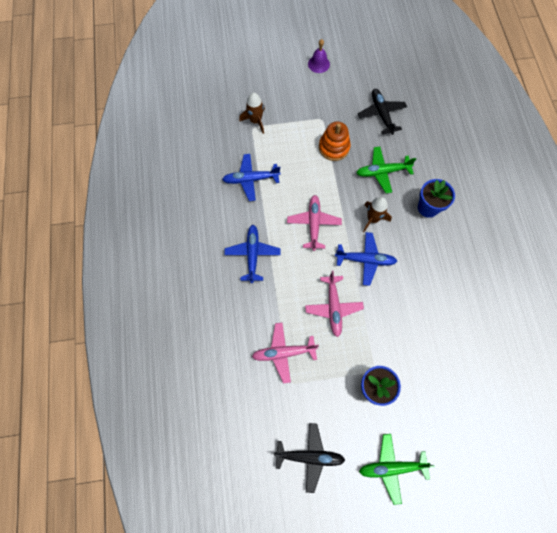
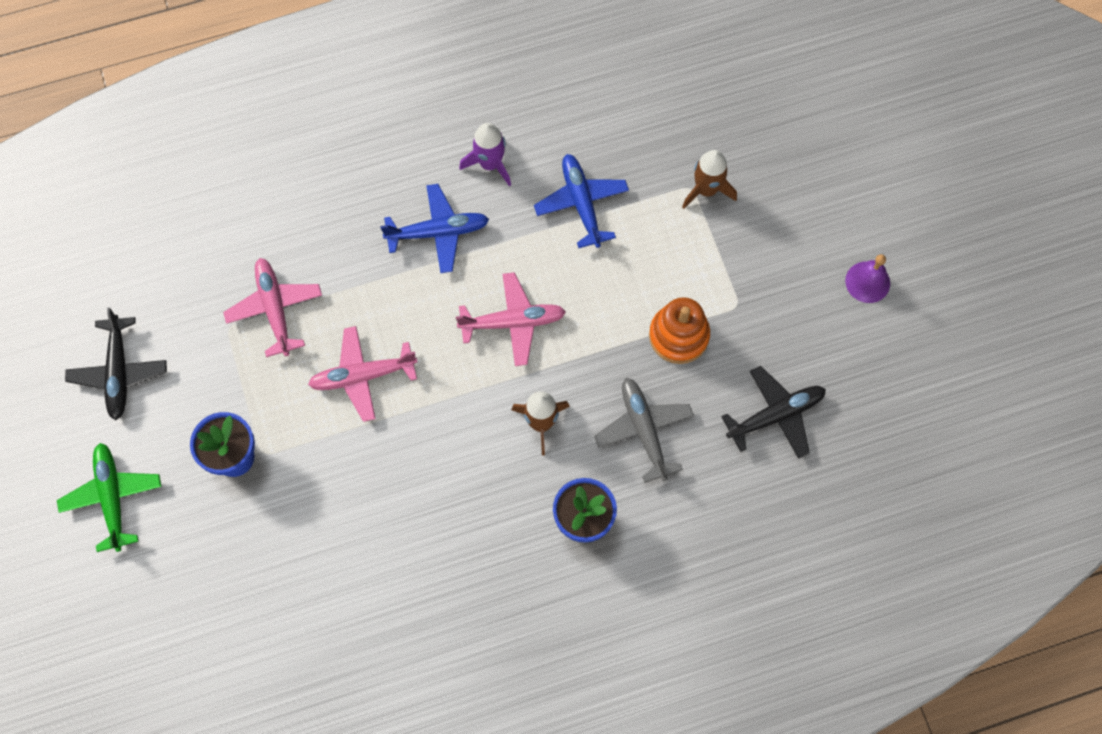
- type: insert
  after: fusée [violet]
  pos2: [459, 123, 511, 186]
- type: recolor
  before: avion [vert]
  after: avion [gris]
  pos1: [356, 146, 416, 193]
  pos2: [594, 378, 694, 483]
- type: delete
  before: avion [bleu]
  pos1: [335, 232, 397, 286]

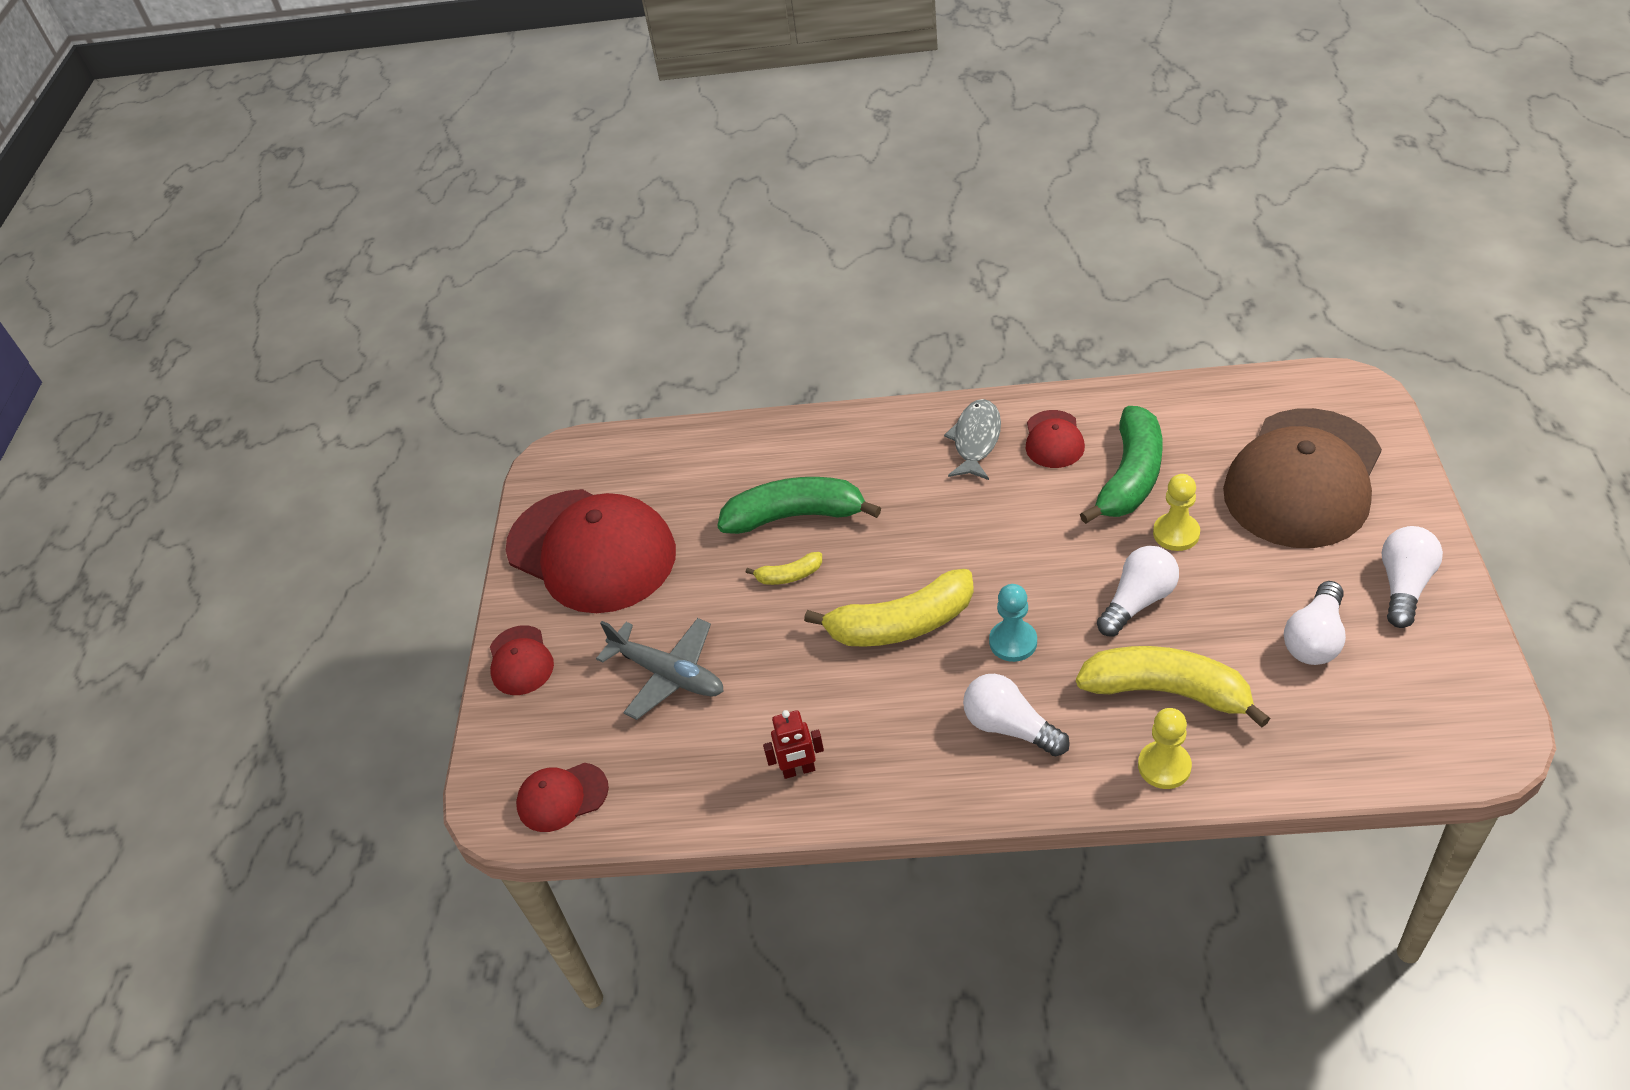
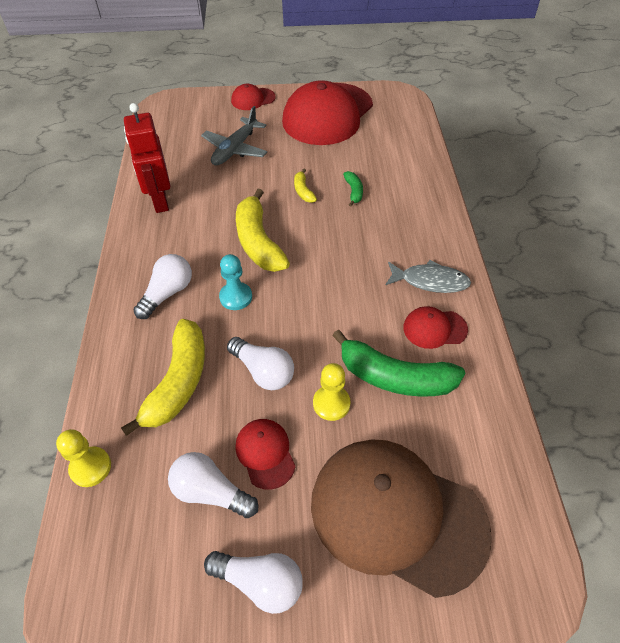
- type: move
  before: pion [jaune]
  pos1: [1138, 708, 1192, 789]
  pos2: [56, 429, 111, 487]
- type: resize
  before: robot [rouge]
  pos1: [763, 710, 824, 779]
  pos2: [124, 103, 170, 213]
  scale: 1.85
- type: move
  before: casquette [rouge]
  pos1: [516, 763, 609, 832]
  pos2: [235, 419, 296, 490]
- type: resize
  before: banane [vert]
  pos1: [717, 477, 881, 534]
  pos2: [343, 171, 363, 206]
  scale: 0.47

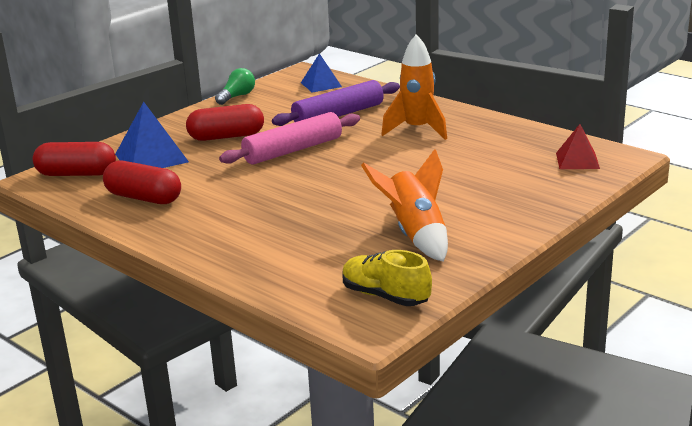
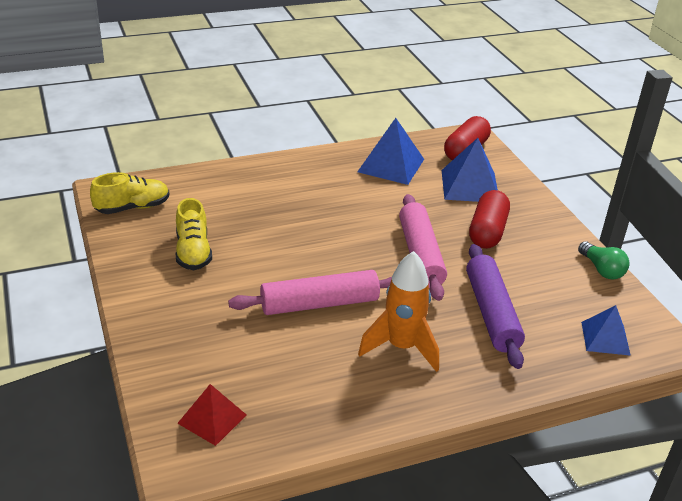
- type: replace
  before: fusée [orange]
  after: chaussure [jaune]
  pos1: [361, 149, 448, 262]
  pos2: [176, 198, 212, 270]
- type: insert
  after: rouleau à pâtisserie [rose]
  pos2: [228, 270, 392, 315]
- type: replace
  before: gélule [rouge]
  after: pyramide [bleu]
  pos1: [103, 161, 181, 204]
  pos2: [357, 118, 424, 185]

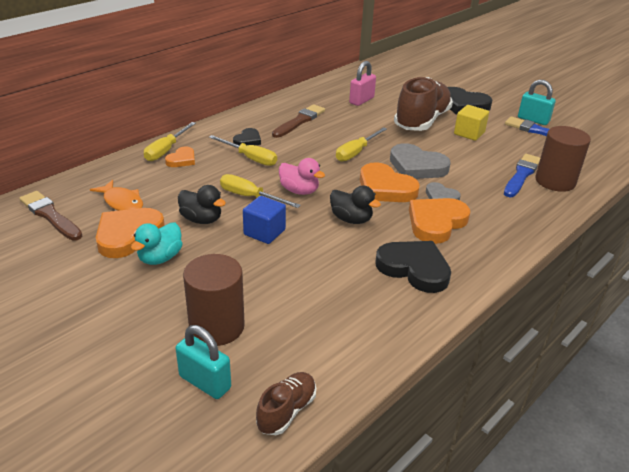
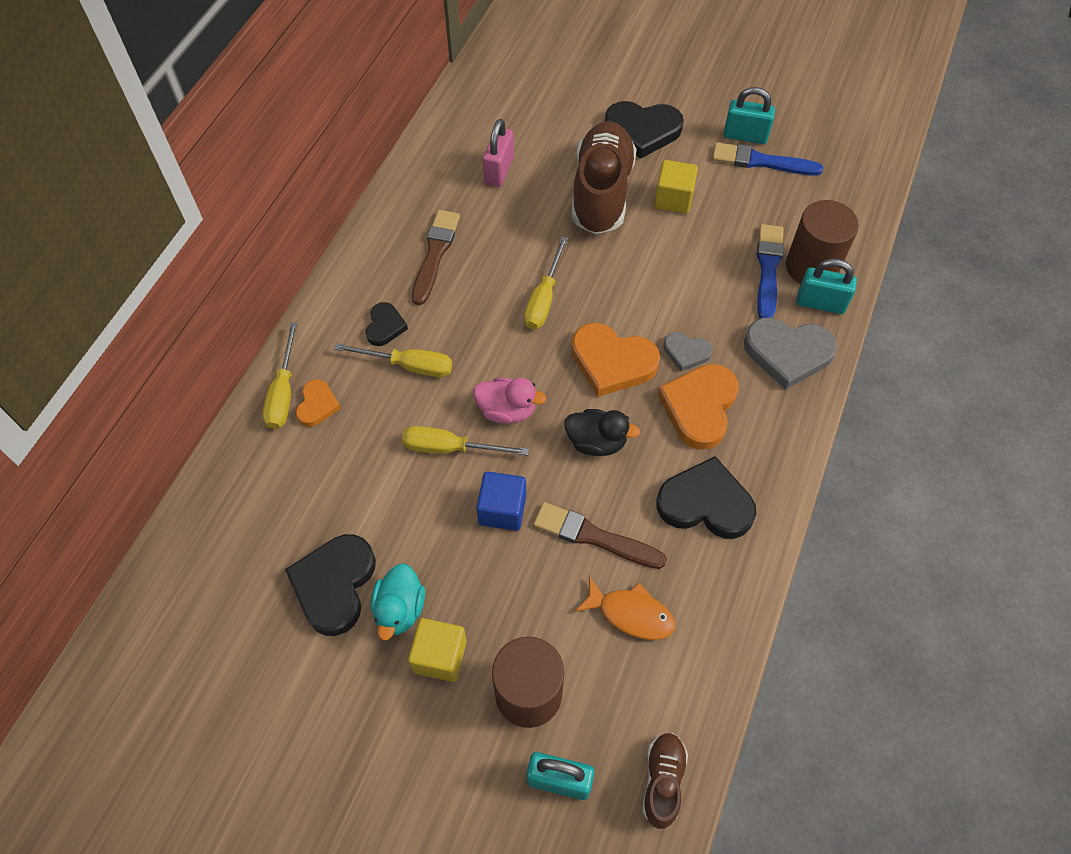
- type: recolor
  before: cœur [orange]
  after: cœur [noir]
  pos1: [96, 208, 165, 258]
  pos2: [285, 534, 376, 636]
- type: insert
  after: cube [jaune]
  pos2: [408, 618, 467, 682]
- type: move
  before: pinceau [marron]
  pos1: [19, 191, 82, 241]
  pos2: [533, 502, 667, 569]
- type: move
  before: poisson [orange]
  pos1: [90, 180, 143, 211]
  pos2: [575, 576, 675, 640]
- type: move
  before: cœur [gris]
  pos1: [390, 143, 451, 179]
  pos2: [744, 318, 837, 390]
- type: insert
  after: cadenas [turquoise]
  pos2: [797, 259, 857, 314]
- type: delete
  before: canard [noir]
  pos1: [178, 185, 226, 224]

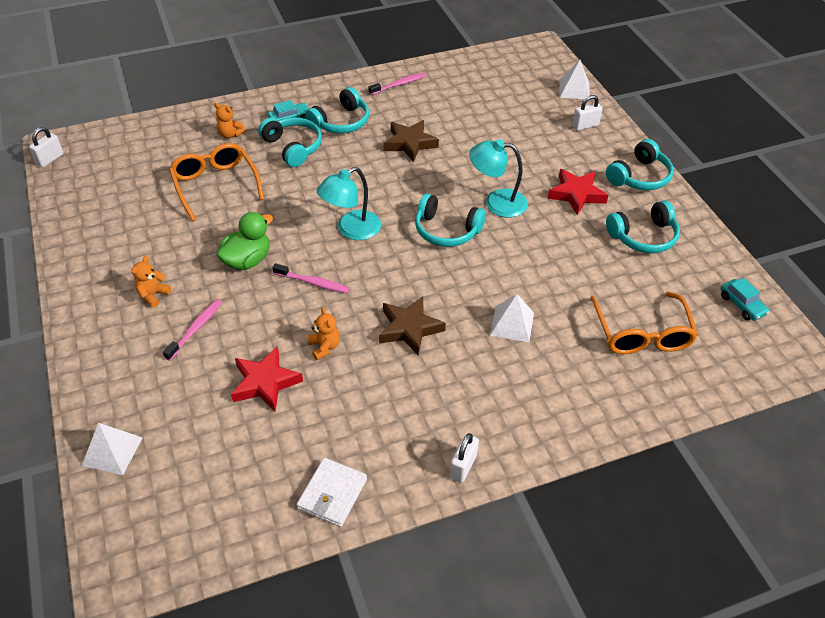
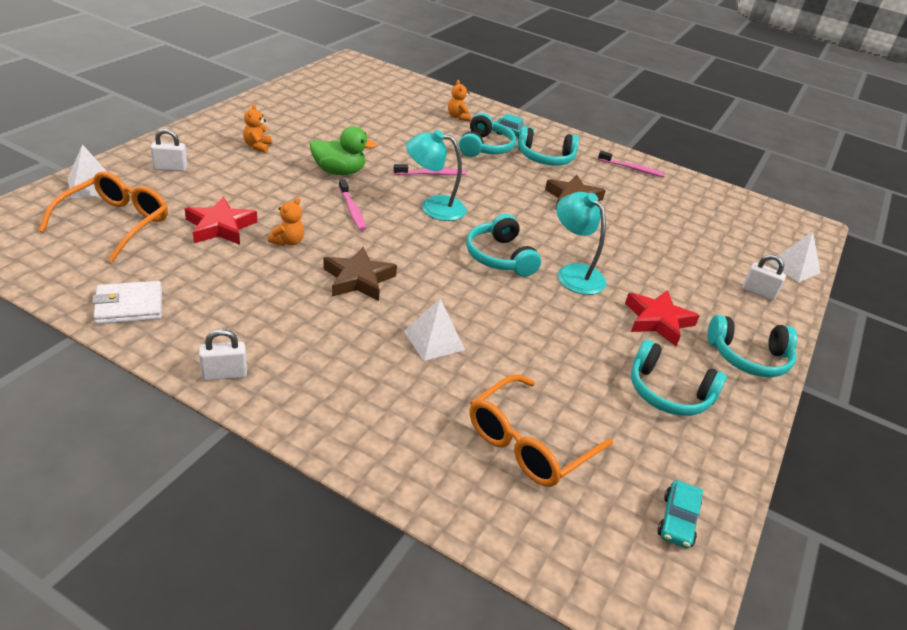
- type: move
  before: lunettes [orange]
  pos1: [169, 143, 264, 221]
  pos2: [38, 171, 168, 262]
- type: move
  before: cadenas [blanc]
  pos1: [29, 127, 63, 167]
  pos2: [150, 129, 188, 172]
- type: rotate
  before: ours en peluche [orange]
  pos1: [132, 256, 171, 308]
  pos2: [243, 104, 272, 153]
  turn: -75
- type: move
  before: brosse à dents [rose]
  pos1: [163, 299, 222, 361]
  pos2: [393, 164, 467, 175]

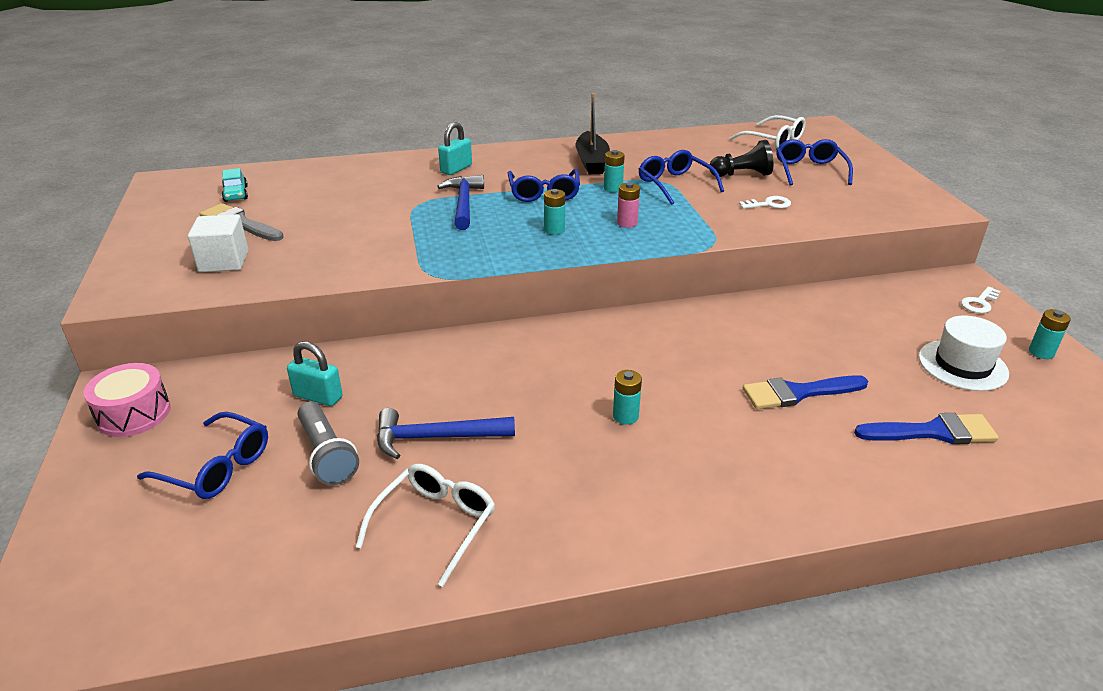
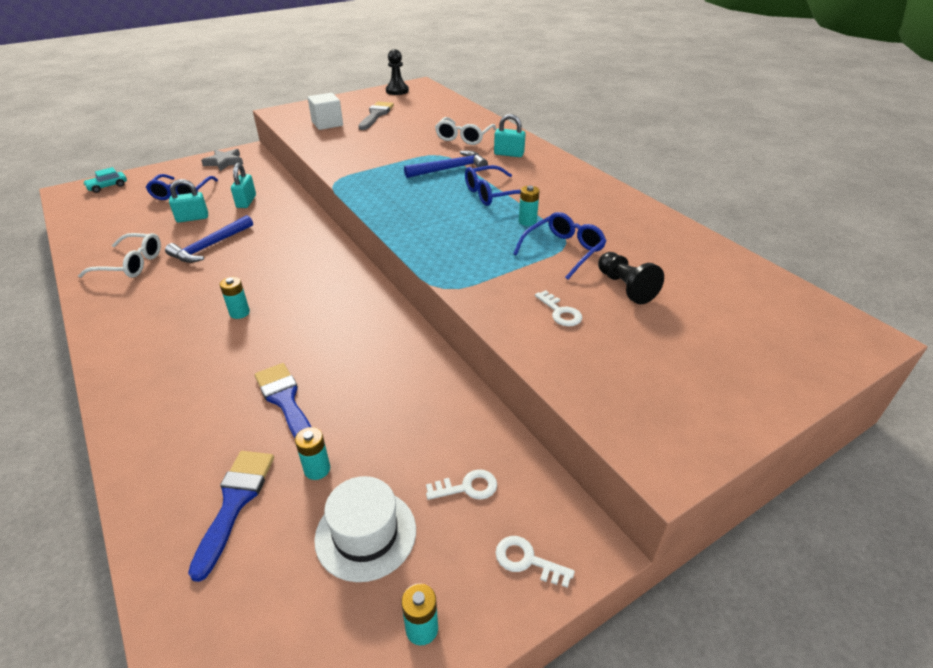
- type: move
  before: voiture [turquoise]
  pos1: [222, 168, 248, 202]
  pos2: [83, 167, 127, 193]
- type: rotate
  before: marteau [bleu]
  pos1: [377, 408, 515, 459]
  pos2: [165, 215, 253, 263]
  turn: -120
- type: replace
  before: lampe de poche [gris]
  after: cadenas [turquoise]
  pos1: [297, 402, 359, 485]
  pos2: [169, 179, 208, 223]
- type: rotate
  before: pinceau [bleu]
  pos1: [854, 413, 999, 444]
  pos2: [188, 451, 274, 582]
  turn: -150
- type: replace
  before: tambour [rose]
  after: étoile [gris]
  pos1: [83, 363, 171, 437]
  pos2: [201, 149, 243, 171]
- type: move
  before: pile [turquoise]
  pos1: [544, 189, 565, 235]
  pos2: [295, 427, 330, 480]
- type: insert
  after: pion [noir]
  pos2: [386, 49, 409, 95]
- type: insert
  after: clé [blanc]
  pos2: [426, 469, 497, 500]
- type: move
  before: lunettes [blanc]
  pos1: [729, 115, 806, 149]
  pos2: [435, 117, 496, 145]
- type: delete
  before: bateau [noir]
  pos1: [576, 93, 610, 174]
- type: delete
  before: pile [rose]
  pos1: [617, 182, 640, 228]
- type: delete
  before: lunettes [bleu]
  pos1: [776, 139, 853, 186]

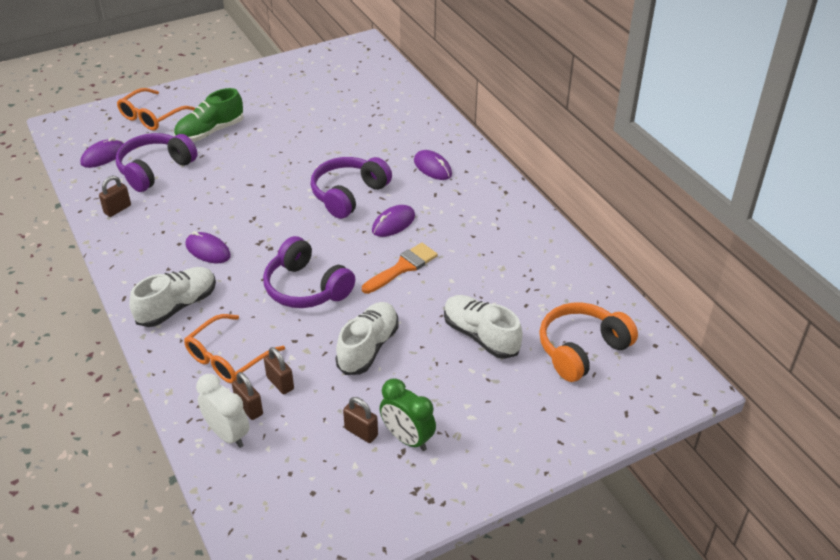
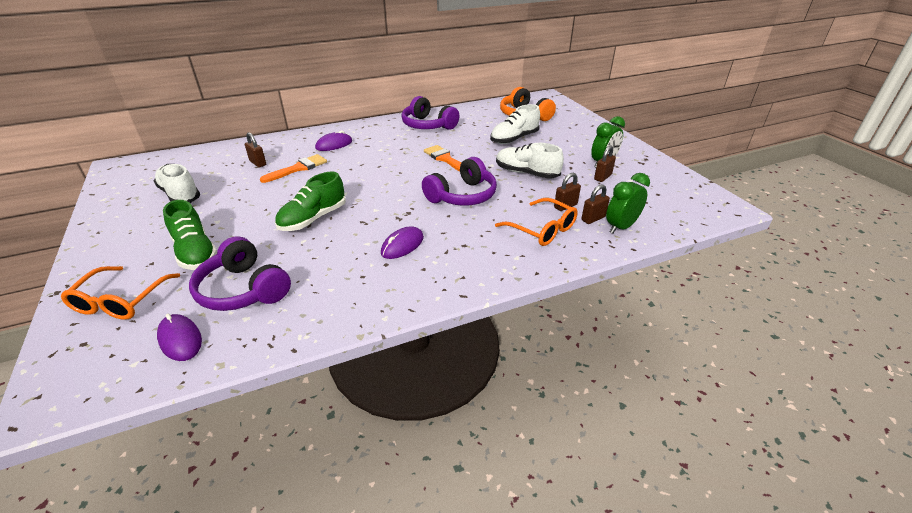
- type: rotate
  before: lunettes [orange]
  pos1: [117, 88, 195, 130]
  pos2: [61, 266, 181, 320]
  turn: 60
- type: move
  before: chaussure [blanc]
  pos1: [129, 267, 216, 327]
  pos2: [153, 164, 200, 203]
- type: move
  before: cadenas [marron]
  pos1: [99, 176, 131, 217]
  pos2: [245, 132, 266, 167]
- type: insert
  after: pinceau [orange]
  pos2: [260, 154, 327, 183]
- type: insert
  after: chaussure [vert]
  pos2: [275, 172, 346, 231]
- type: move
  before: casque audio [violet]
  pos1: [310, 157, 392, 219]
  pos2: [402, 96, 459, 130]
- type: recolor
  before: réveil [blanc]
  after: réveil [vert]
  pos1: [196, 374, 250, 448]
  pos2: [606, 173, 650, 234]
- type: delete
  before: souris [violet]
  pos1: [372, 205, 415, 237]

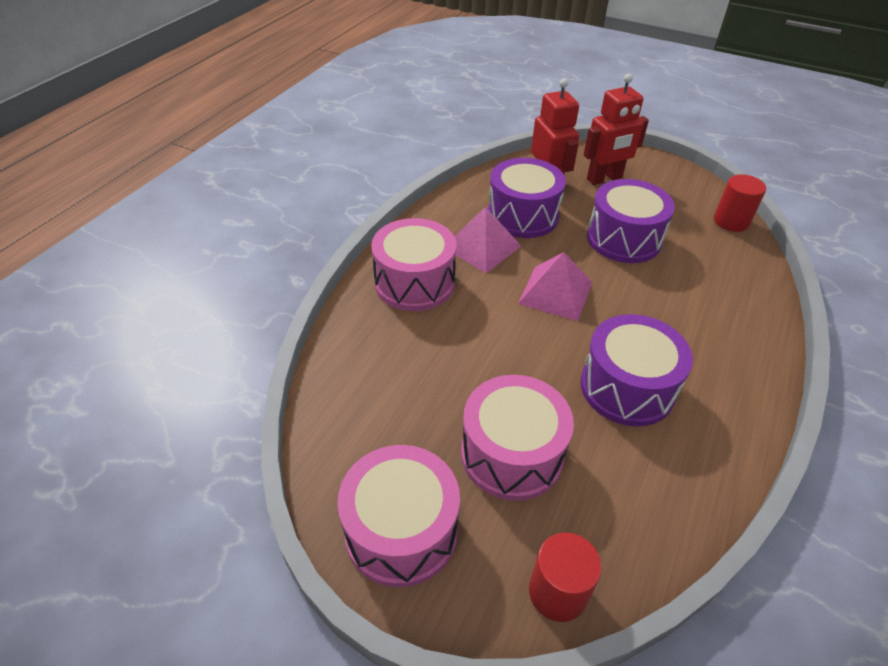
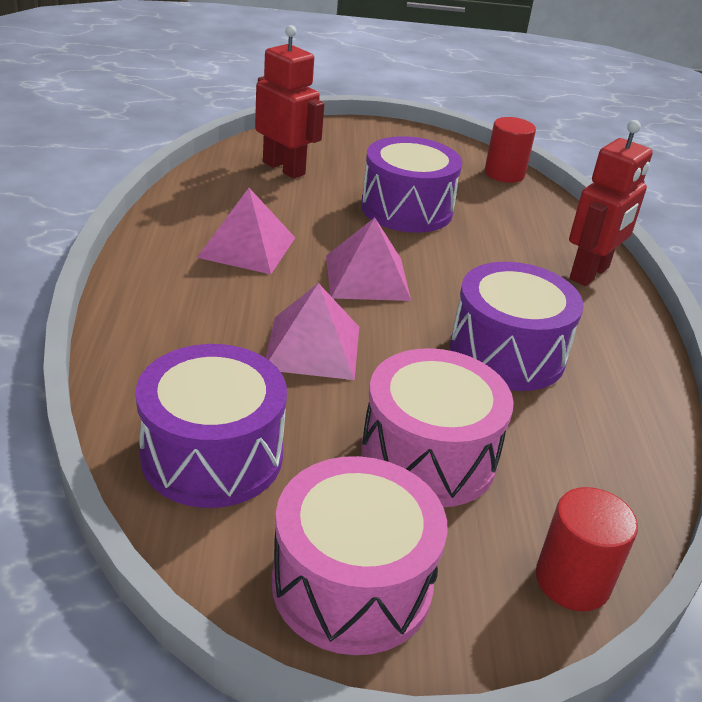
- type: move
  before: tambour [violet]
  pos1: [488, 158, 566, 238]
  pos2: [135, 344, 287, 508]
- type: insert
  after: pyramide [rose]
  pos2: [266, 283, 359, 380]
- type: move
  before: robot [rouge]
  pos1: [584, 74, 649, 185]
  pos2: [569, 120, 653, 286]
- type: delete
  before: tambour [rose]
  pos1: [371, 218, 456, 311]

